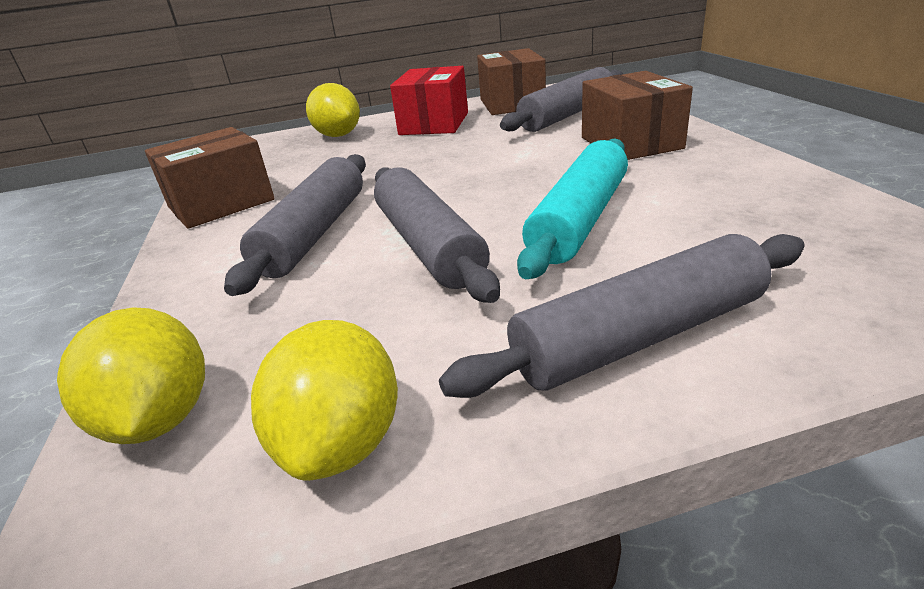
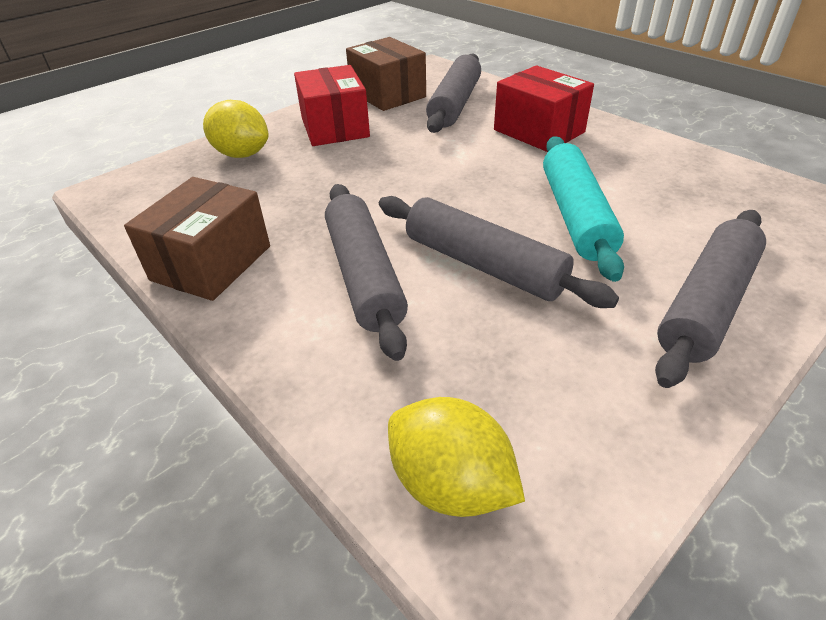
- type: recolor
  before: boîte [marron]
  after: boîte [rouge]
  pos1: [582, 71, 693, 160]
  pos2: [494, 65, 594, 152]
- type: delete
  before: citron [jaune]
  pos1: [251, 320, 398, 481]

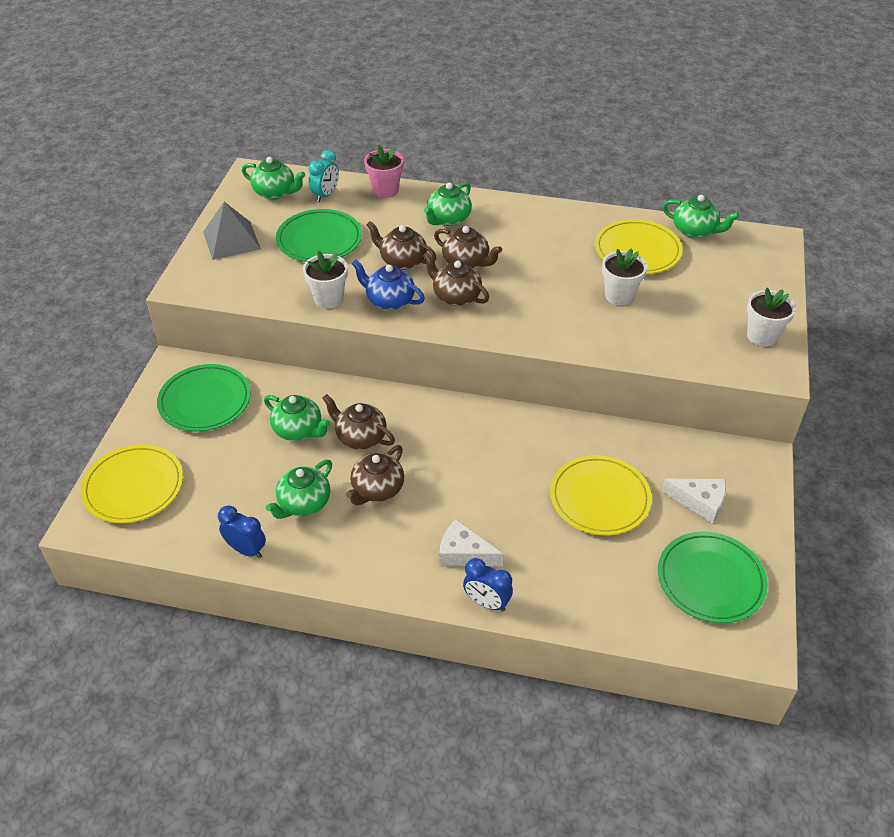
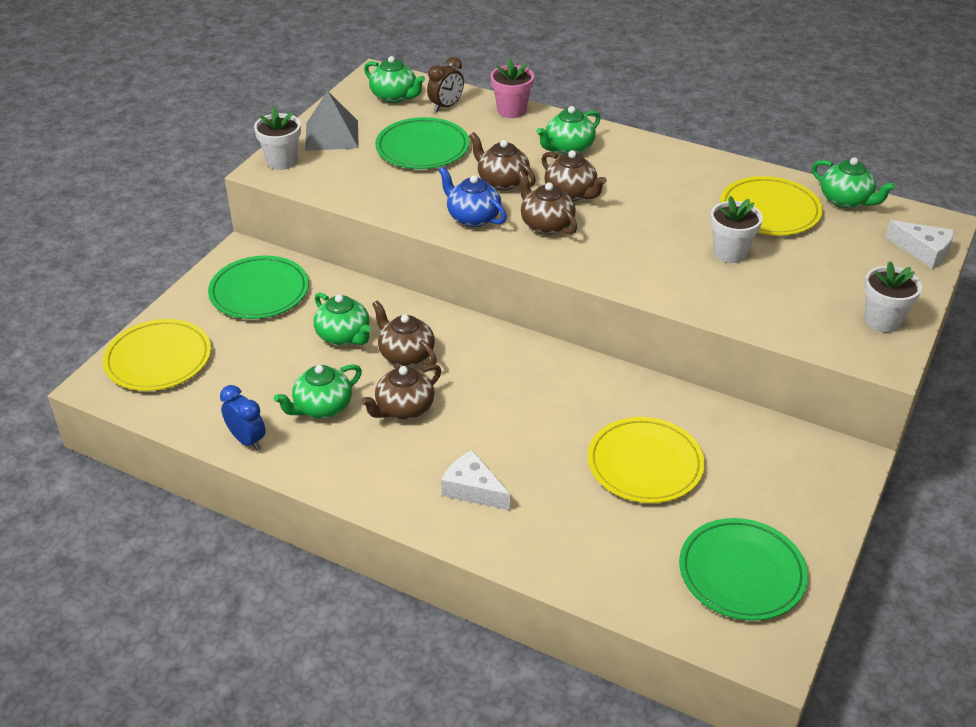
- type: move
  before: pot de fleurs [blanc]
  pos1: [303, 251, 348, 309]
  pos2: [254, 107, 301, 170]
- type: recolor
  before: réveil [turquoise]
  after: réveil [marron]
  pos1: [308, 150, 339, 202]
  pos2: [427, 57, 464, 112]
- type: move
  before: fromage [blanc]
  pos1: [662, 479, 726, 524]
  pos2: [885, 220, 954, 269]
- type: delete
  before: réveil [bleu]
  pos1: [463, 558, 513, 612]

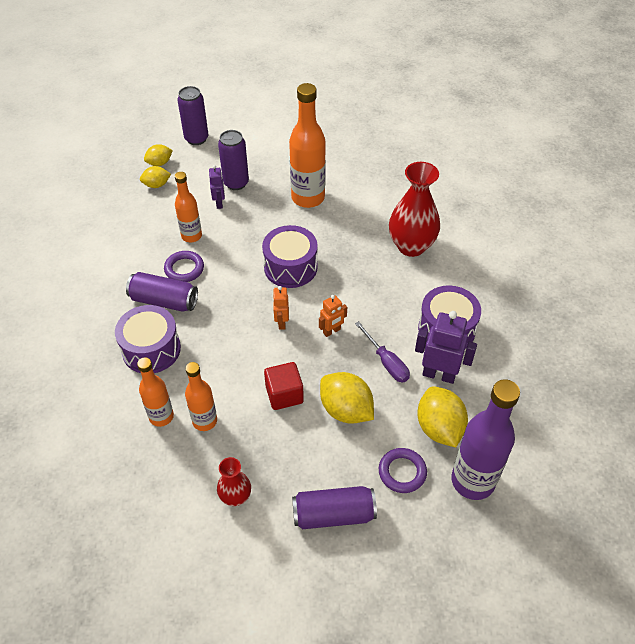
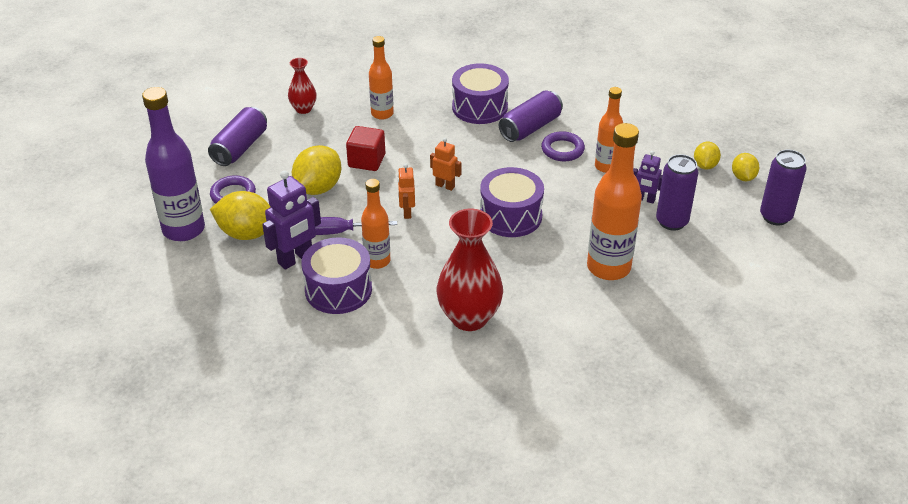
- type: rotate
  before: citron [jaune]
  pos1: [320, 372, 374, 424]
  pos2: [292, 145, 342, 195]
  turn: -45
- type: move
  before: bouteille [orange]
  pos1: [137, 357, 174, 427]
  pos2: [361, 179, 391, 269]

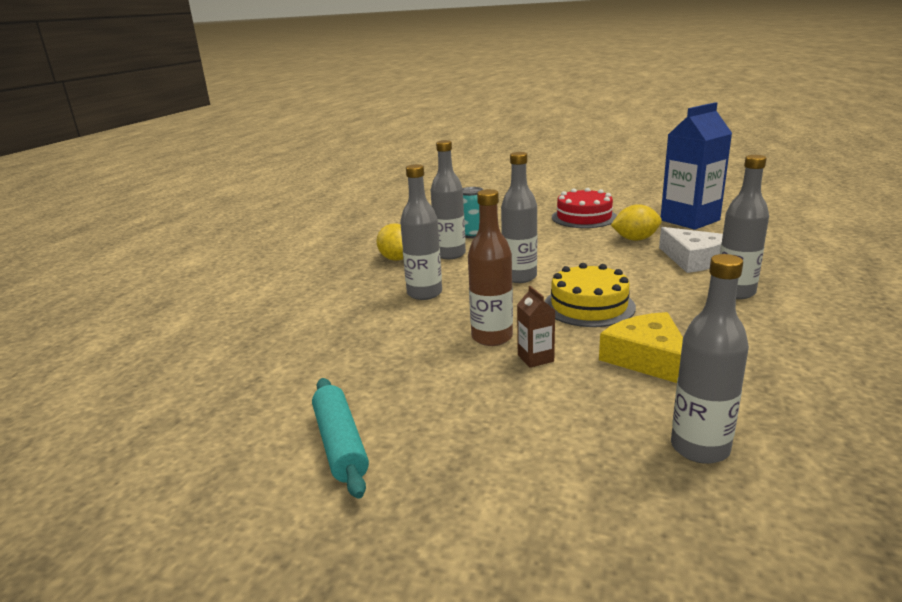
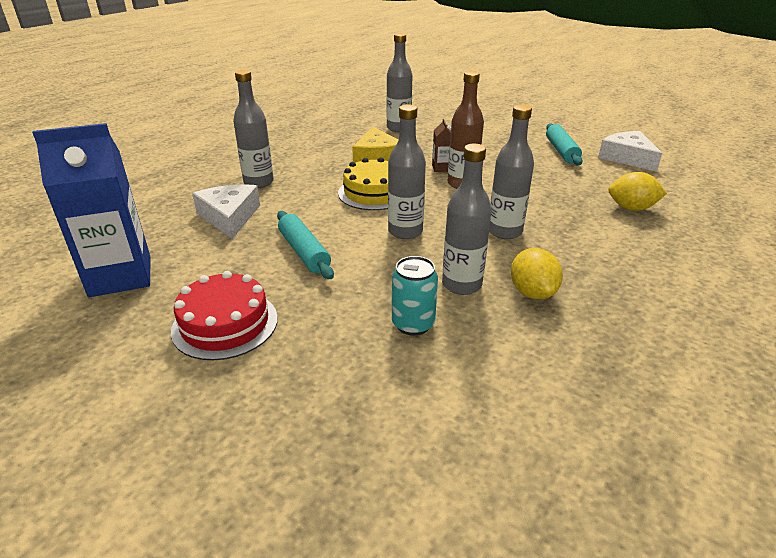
- type: insert
  after: rouleau à pâtisserie [turquoise]
  pos2: [277, 211, 334, 279]
- type: insert
  after: fromage [blanc]
  pos2: [598, 131, 662, 172]
- type: move
  before: citron [jaune]
  pos1: [611, 204, 662, 241]
  pos2: [608, 172, 667, 211]

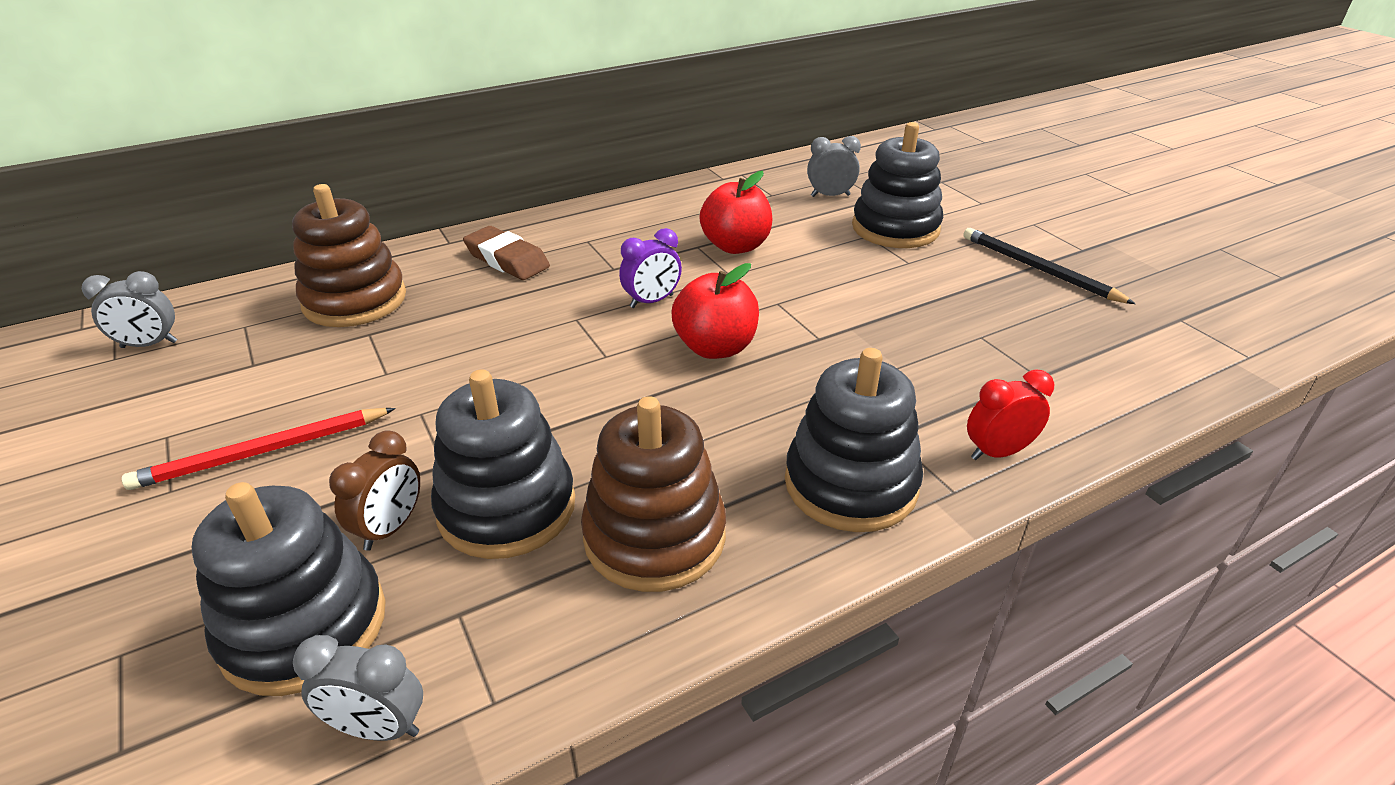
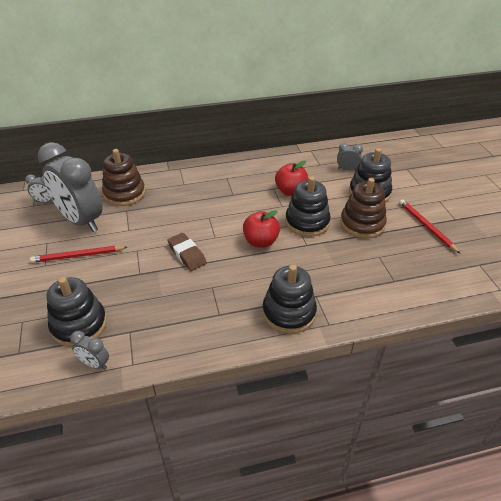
- type: insert
  after: réveil [gris]
  pos2: [38, 142, 103, 232]
- type: move
  before: gomme [marron]
  pos1: [463, 226, 550, 280]
  pos2: [168, 233, 207, 271]
- type: move
  before: jouet à empiler [noir]
  pos1: [431, 369, 575, 559]
  pos2: [285, 176, 331, 237]
- type: move
  before: jouet à empiler [marron]
  pos1: [581, 396, 726, 592]
  pos2: [340, 178, 387, 238]
- type: recolor
  before: crayon [noir]
  after: crayon [rouge]
  pos1: [963, 228, 1135, 304]
  pos2: [399, 199, 461, 254]
- type: delete
  before: réveil [marron]
  pos1: [329, 430, 420, 551]
- type: delete
  before: réveil [violet]
  pos1: [619, 228, 682, 308]
- type: delete
  before: réveil [rouge]
  pos1: [967, 370, 1054, 460]

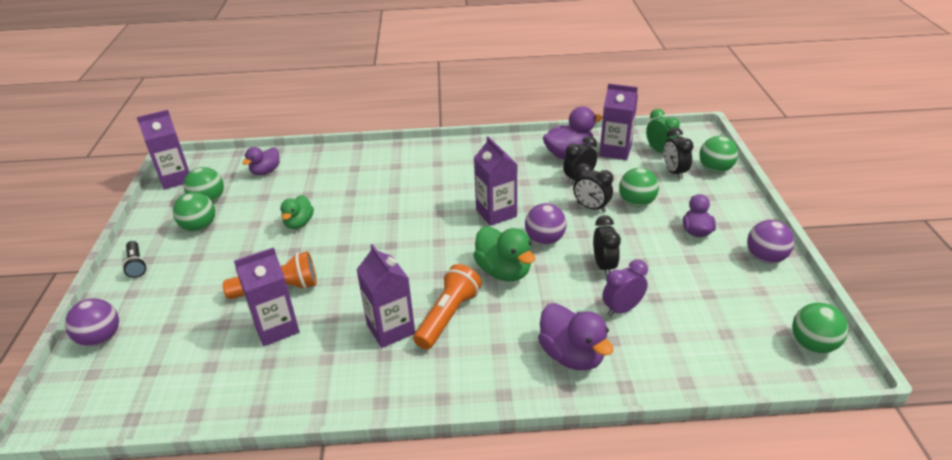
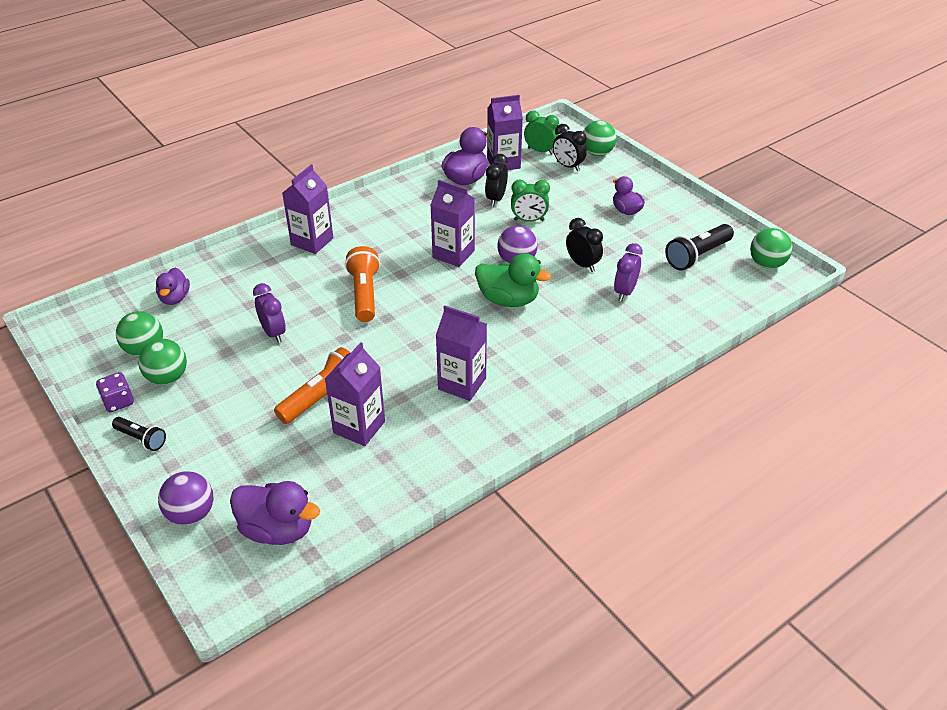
- type: insert
  after: dé [violet]
  pos2: [96, 372, 134, 412]
- type: move
  before: canard [violet]
  pos1: [538, 303, 613, 370]
  pos2: [230, 481, 320, 545]
- type: replace
  before: canard [vert]
  after: réveil [violet]
  pos1: [281, 195, 314, 229]
  pos2: [253, 283, 286, 343]
- type: move
  before: brique de lait [violet]
  pos1: [137, 110, 189, 190]
  pos2: [282, 164, 333, 254]
- type: move
  before: lampe de poche [orange]
  pos1: [413, 264, 482, 350]
  pos2: [345, 246, 380, 322]
- type: recolor
  before: réveil [noir]
  after: réveil [vert]
  pos1: [573, 163, 613, 213]
  pos2: [511, 179, 550, 222]
- type: insert
  after: lampe de poche [noir]
  pos2: [665, 224, 734, 271]
- type: delete
  before: balle [vert]
  pos1: [619, 168, 659, 207]
- type: delete
  before: balle [violet]
  pos1: [747, 220, 794, 263]

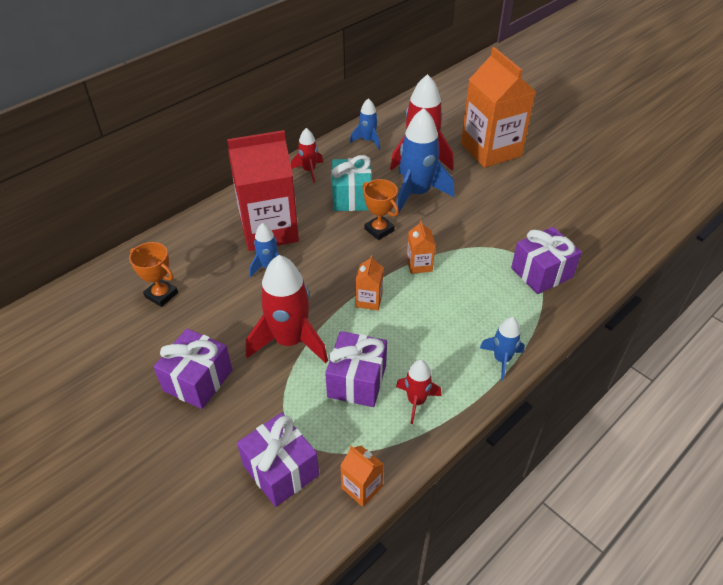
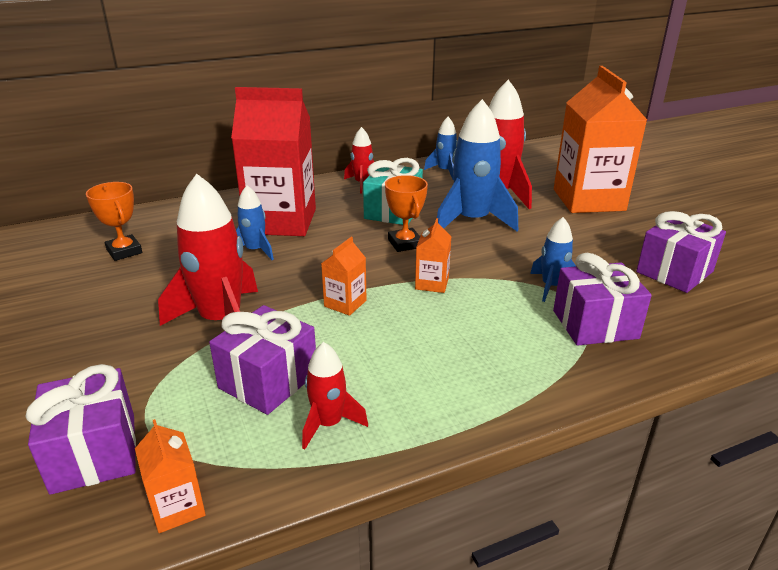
- type: move
  before: fusée [bleu]
  pos1: [480, 317, 525, 381]
  pos2: [530, 217, 576, 302]
- type: move
  before: cadeau [violet]
  pos1: [154, 329, 232, 409]
  pos2: [636, 211, 726, 293]

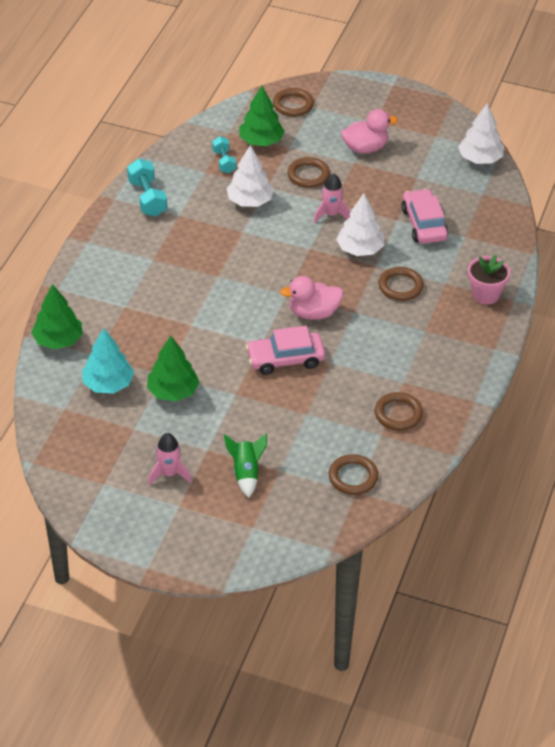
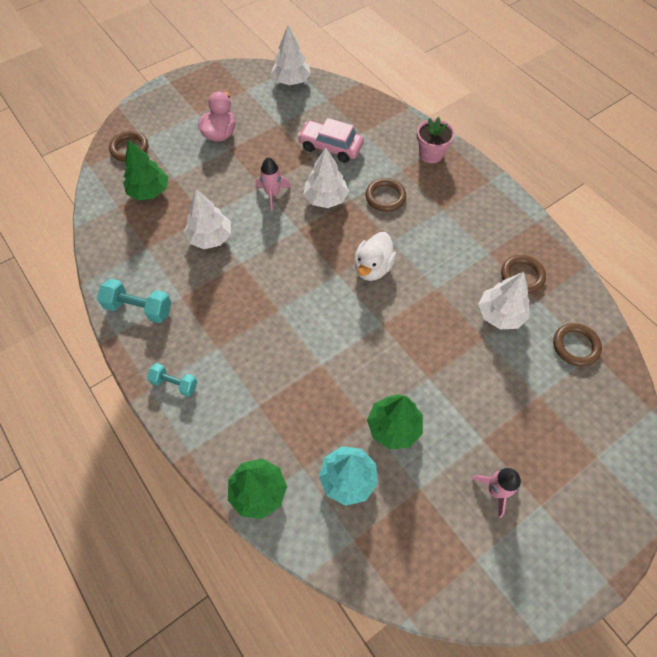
- type: move
  before: haltère [turquoise]
  pos1: [212, 136, 236, 173]
  pos2: [147, 363, 197, 397]
- type: recolor
  before: canard [rose]
  after: canard [blanc]
  pos1: [280, 276, 343, 320]
  pos2: [354, 232, 397, 281]
- type: insert
  after: arbre [blanc]
  pos2: [478, 272, 530, 329]
- type: delete
  before: fusée [vert]
  pos1: [224, 433, 267, 498]
- type: delete
  before: voiture [rose]
  pos1: [246, 326, 325, 375]
- type: delete
  before: anneau [marron]
  pos1: [288, 157, 330, 188]

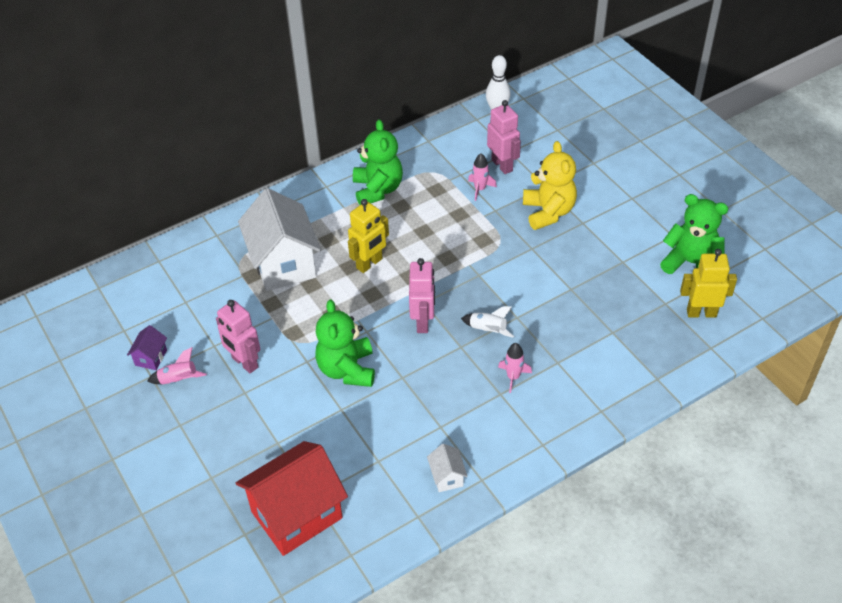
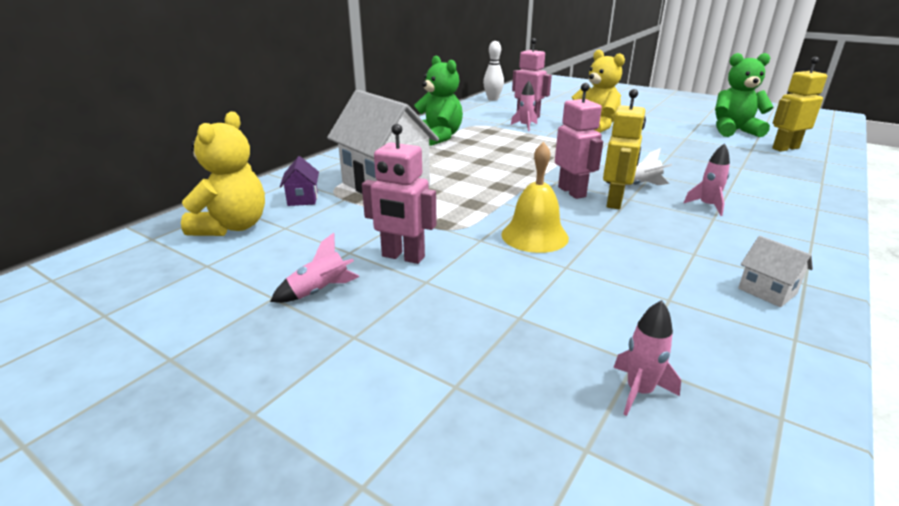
- type: insert
  after: ours en peluche [jaune]
  pos2: [181, 111, 265, 236]
- type: move
  before: maison [violet]
  pos1: [127, 325, 167, 370]
  pos2: [280, 156, 319, 206]
- type: replace
  before: ours en peluche [vert]
  after: cloche [jaune]
  pos1: [315, 300, 375, 387]
  pos2: [501, 142, 569, 253]
- type: move
  before: robot [jaune]
  pos1: [348, 199, 389, 273]
  pos2: [603, 89, 646, 209]
- type: replace
  before: maison [rouge]
  after: fusée [rose]
  pos1: [236, 441, 348, 556]
  pos2: [613, 300, 681, 416]

